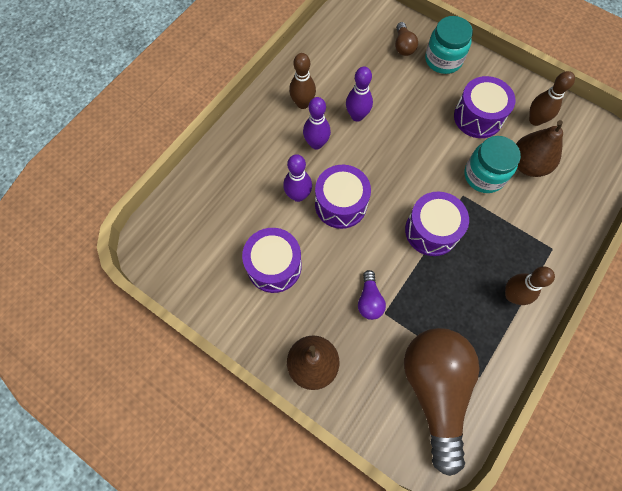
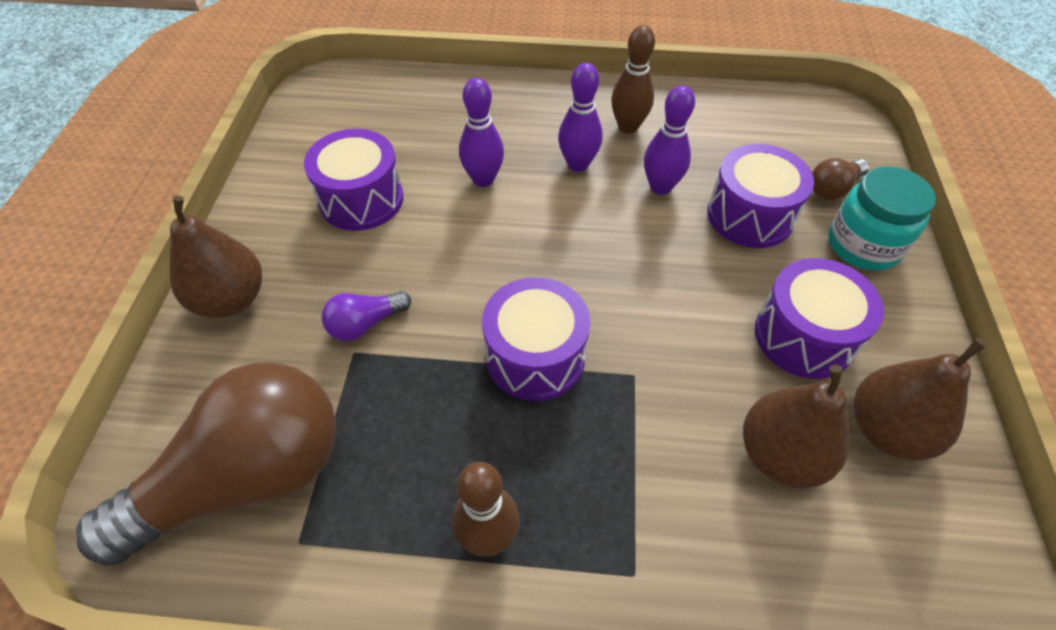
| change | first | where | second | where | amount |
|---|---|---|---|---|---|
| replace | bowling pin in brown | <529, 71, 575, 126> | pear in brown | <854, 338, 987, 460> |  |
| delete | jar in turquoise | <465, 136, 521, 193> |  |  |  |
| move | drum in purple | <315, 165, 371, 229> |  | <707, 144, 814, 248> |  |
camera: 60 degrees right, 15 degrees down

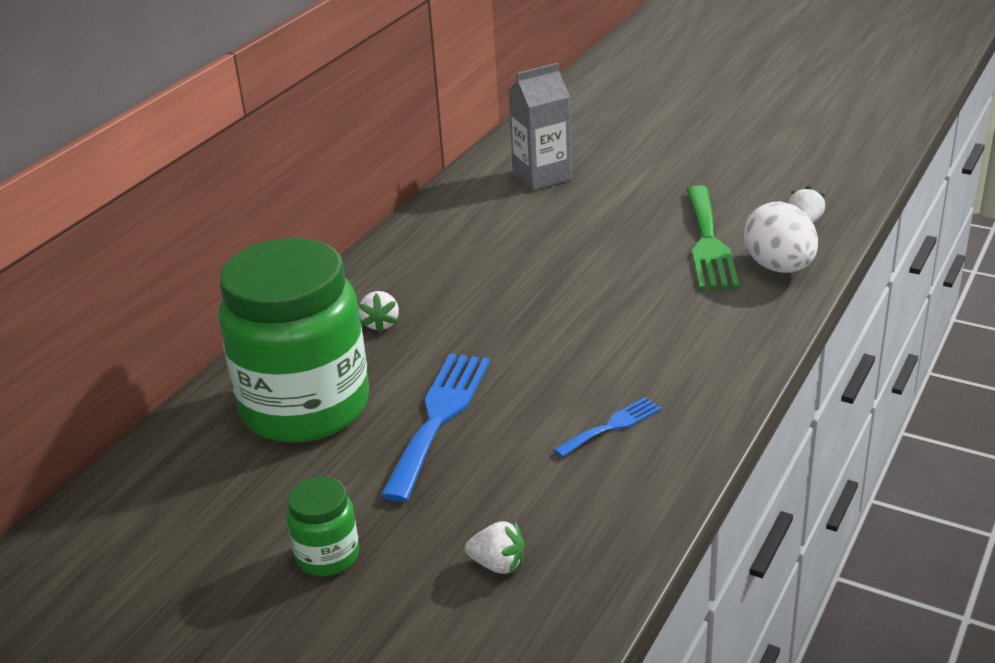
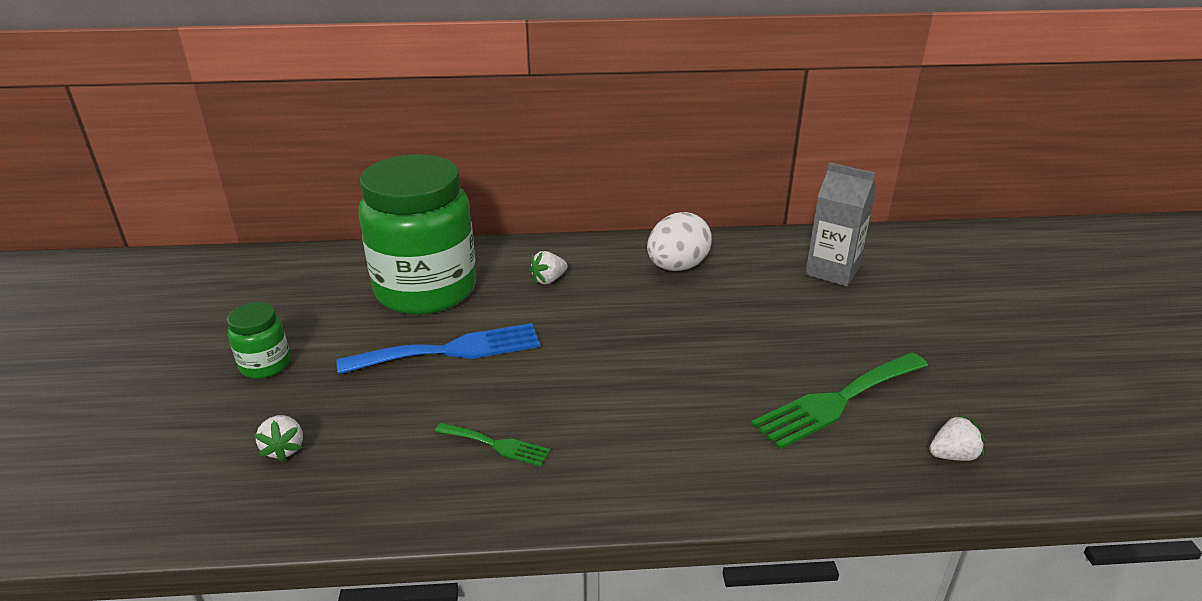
| change | first | where | second | where | amount |
|---|---|---|---|---|---|
| move | egg in white | <744, 202, 818, 273> |  | <647, 212, 712, 271> |  |
| recolor | fork in blue | <554, 397, 662, 457> | fork in green | <435, 423, 551, 466> |  |
camera: 55 degrees right, 0 degrees up

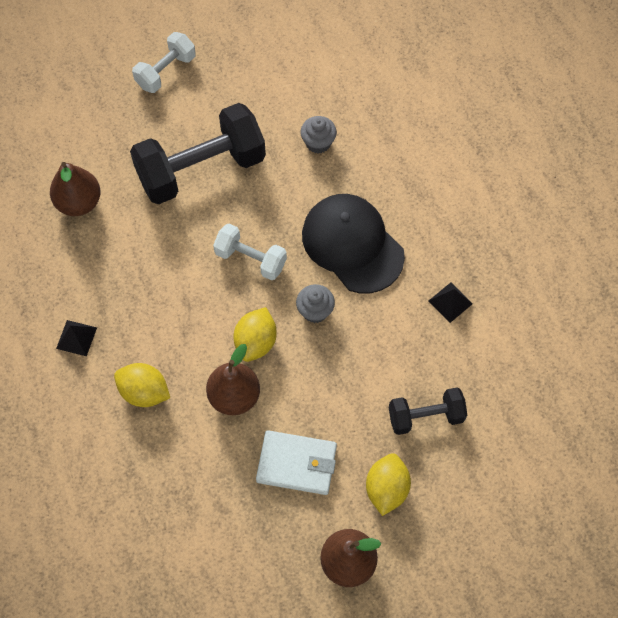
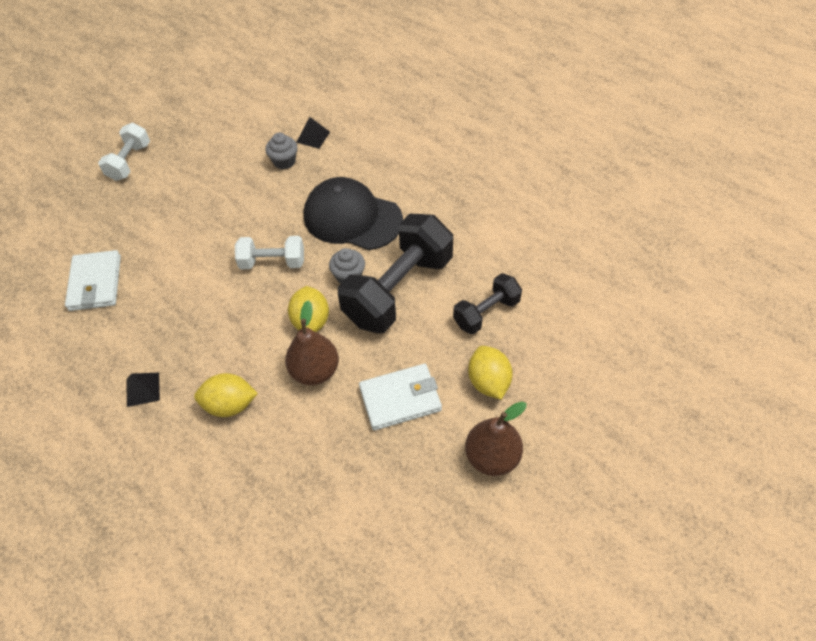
| change | first | where | second | where | amount |
|---|---|---|---|---|---|
| move | dumbbell in black | <130, 103, 266, 204> |  | <338, 214, 453, 333> |  |
| replace | pear in brown | <50, 162, 101, 216> | wallet in white | <65, 250, 121, 311> |  |
| move | pyramid in black | <429, 283, 473, 323> |  | <296, 117, 330, 149> |  |
camera: 25 degrees left, 10 degrees down

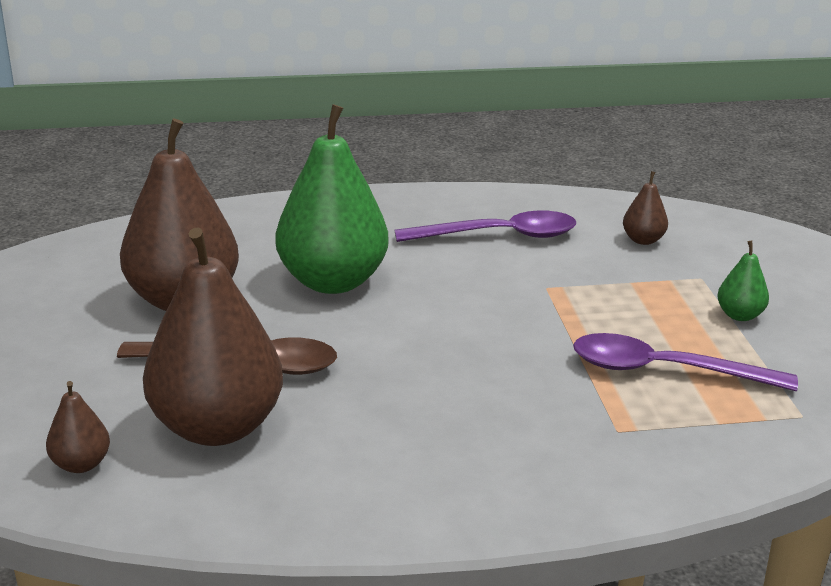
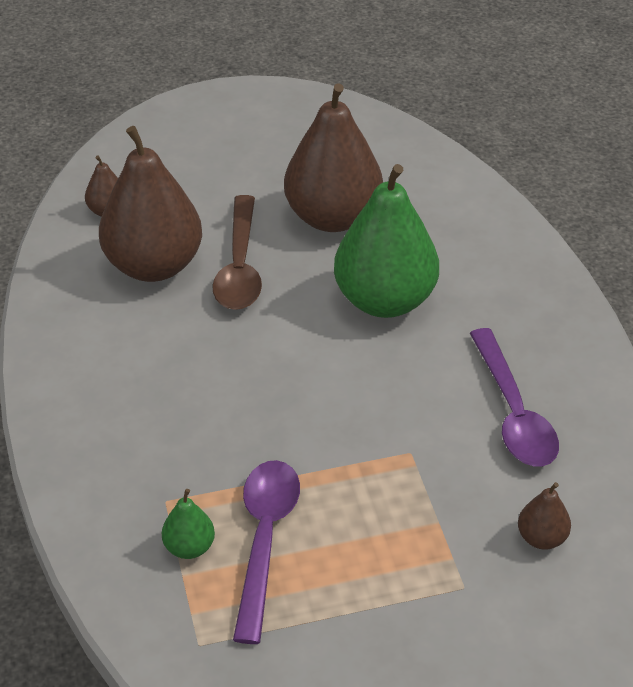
| change | first | where | second | where | amount |
|---|---|---|---|---|---|
| move | pear in green | <717, 241, 769, 321> |  | <162, 489, 215, 559> |  |
camera: 85 degrees right, 15 degrees up

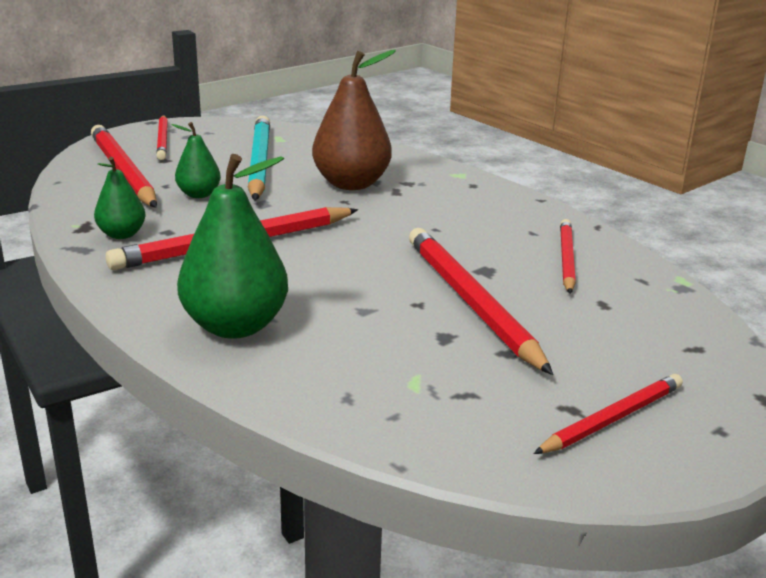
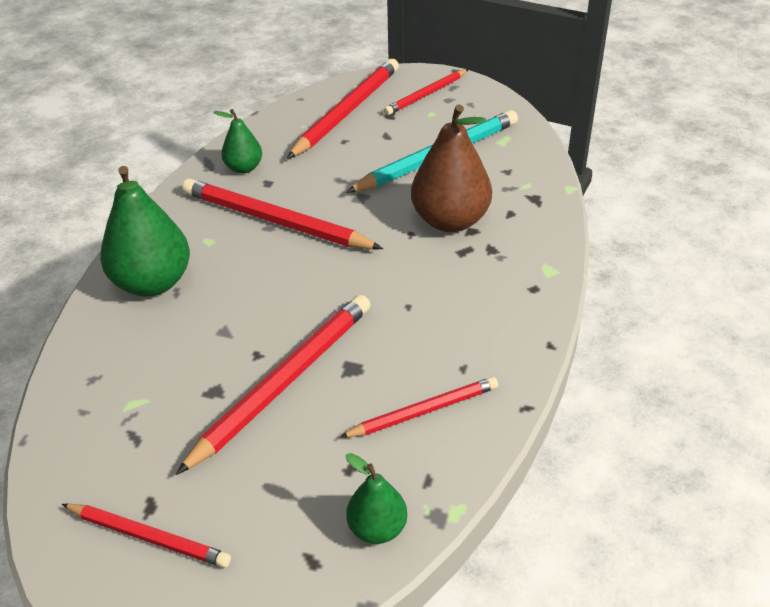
| change | first | where | second | where | amount |
|---|---|---|---|---|---|
| move | pear in green | <171, 122, 221, 198> |  | <346, 453, 407, 544> |  |
camera: 60 degrees right, 15 degrees up

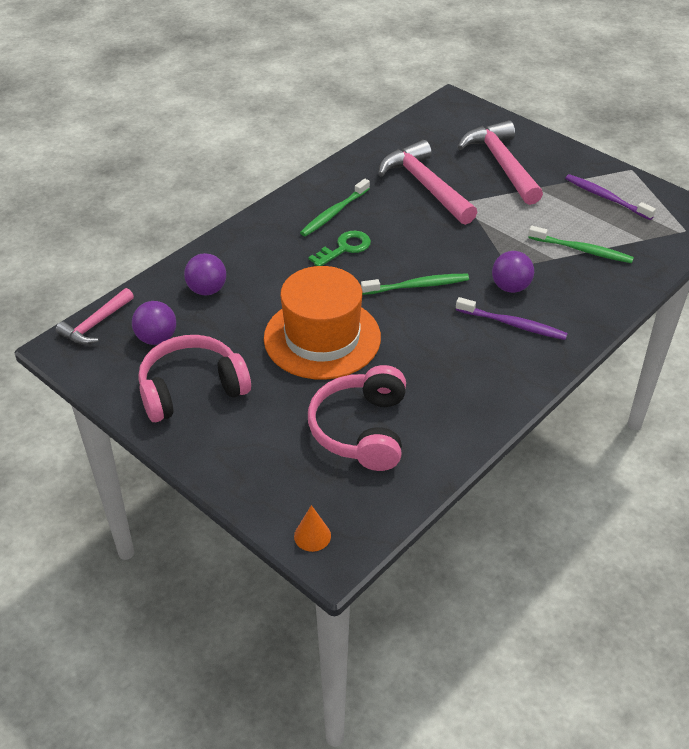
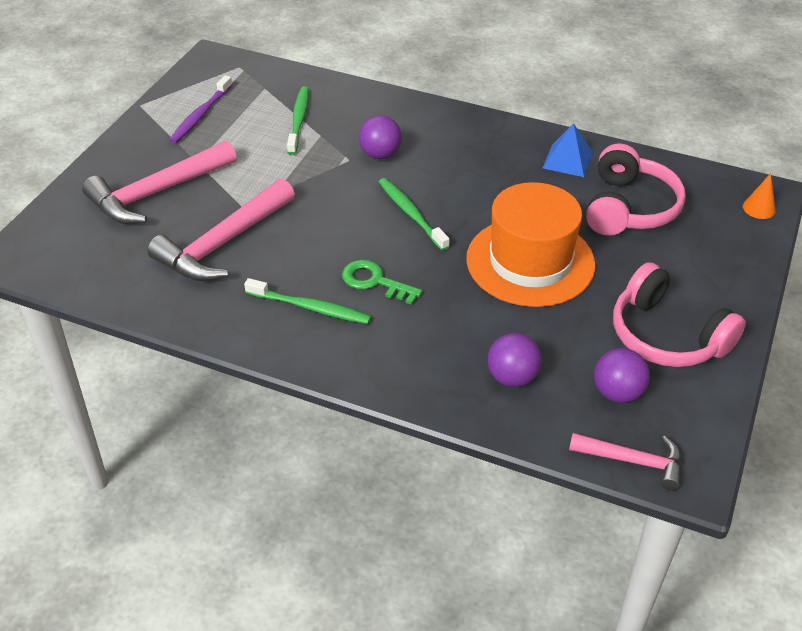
| change | first | where | second | where | amount |
|---|---|---|---|---|---|
| delete | toothbrush in purple | <456, 297, 568, 340> |  |  |  |
| rotate | headphones in pink | <308, 365, 406, 471> |  | <586, 144, 686, 236> | 60 degrees counterclockwise |
| insert |  |  | pyramid in blue | <543, 123, 593, 177> |  |
camera: 110 degrees left, 0 degrees up

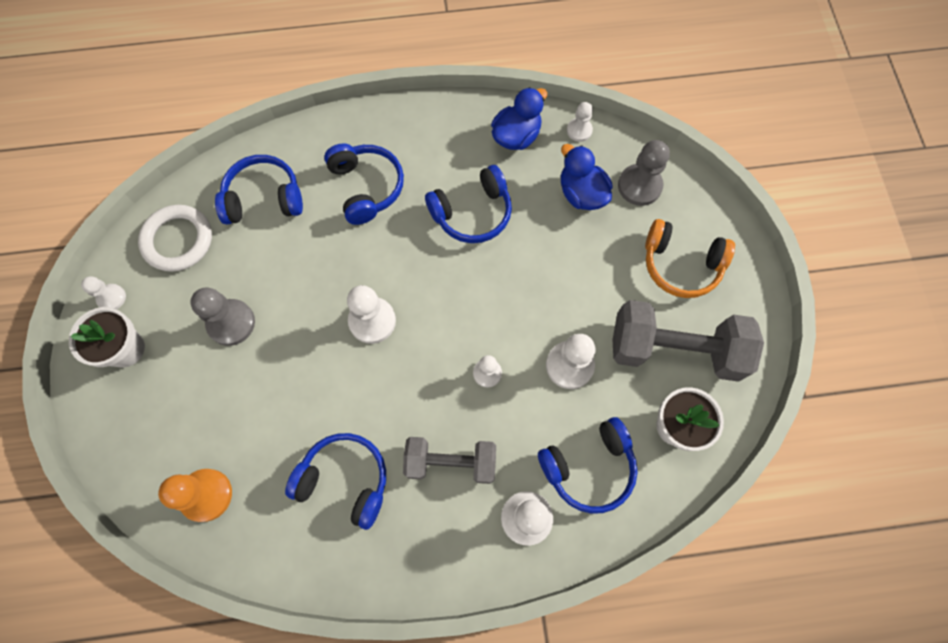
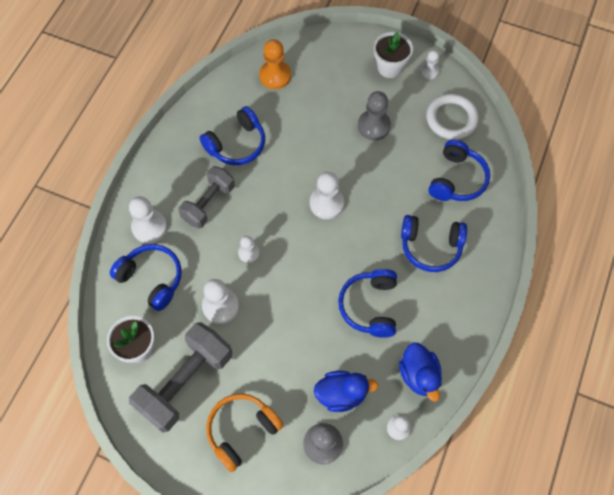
| change | first | where | second | where | amount |
|---|---|---|---|---|---|
| rotate | headphones in blue | <538, 417, 638, 514> |  | <110, 244, 182, 311> | 120 degrees clockwise |
camera: 120 degrees right, 5 degrees down

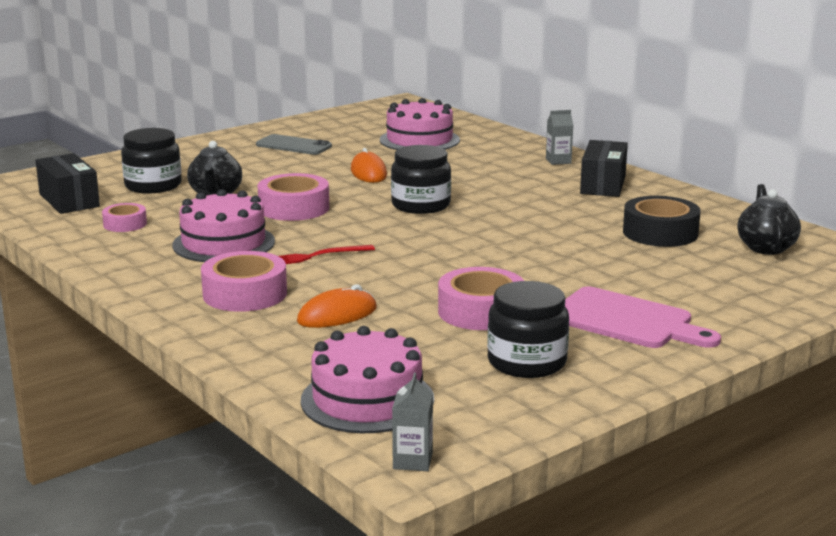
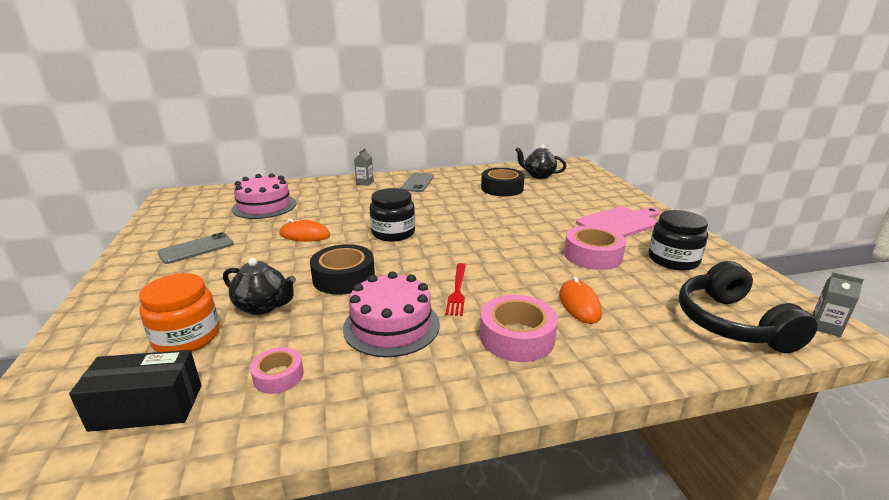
| change | first | where | second | where | amount |
|---|---|---|---|---|---|
| recolor | jar in black | <121, 128, 182, 193> | jar in orange | <139, 273, 220, 352> |  |
| replace | box in black | <580, 140, 628, 197> | phone in grey | <400, 173, 434, 192> |  |
| recolor | tape in pink | <257, 173, 329, 221> | tape in black | <310, 244, 375, 295> |  |
| replace | cake in pink | <301, 326, 434, 433> | headphones in black | <679, 261, 817, 353> |  |
camera: 65 degrees left, 5 degrees up

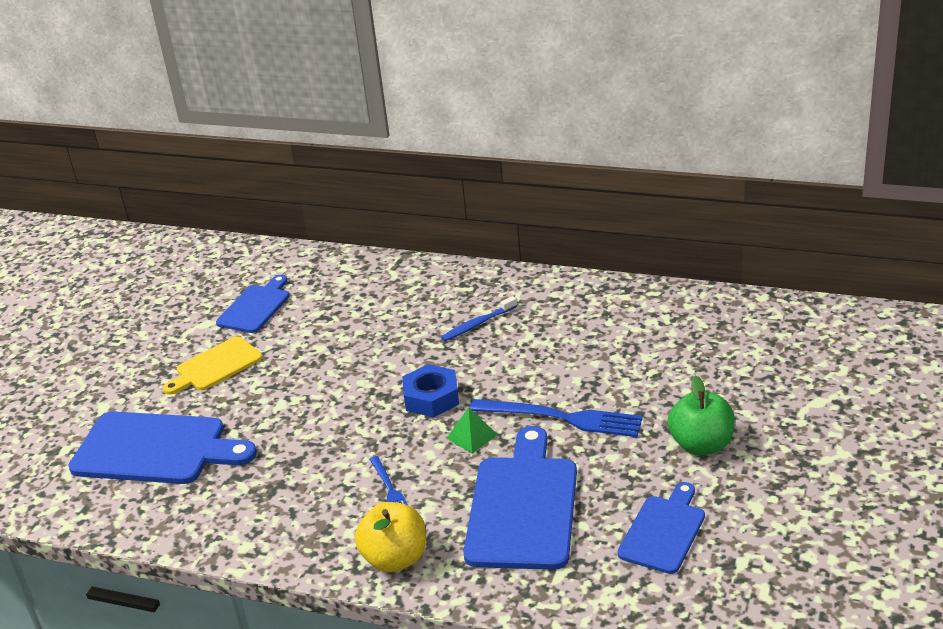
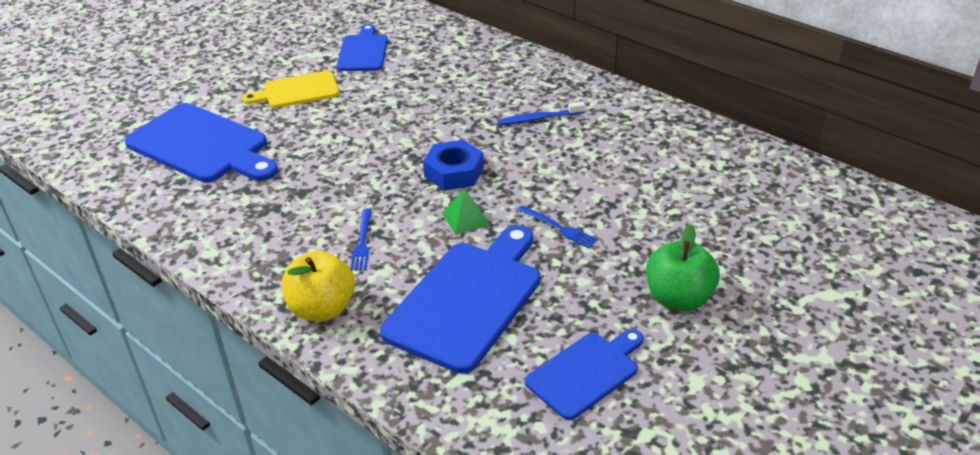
| change | first | where | second | where | amount |
|---|---|---|---|---|---|
| rotate | cutting board in blue | <216, 275, 289, 333> |  | <337, 24, 388, 71> | 45 degrees counterclockwise |
| resize | fork in blue | <469, 399, 643, 437> |  | <517, 206, 597, 249> | x0.50 |
camera: 20 degrees right, 5 degrees up

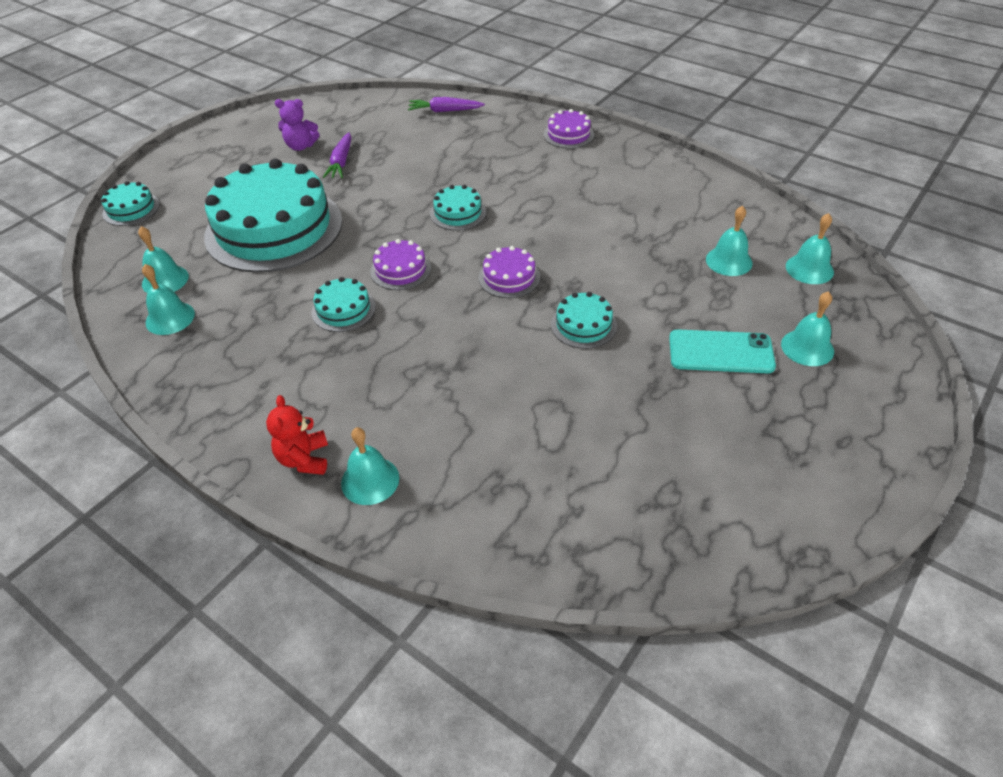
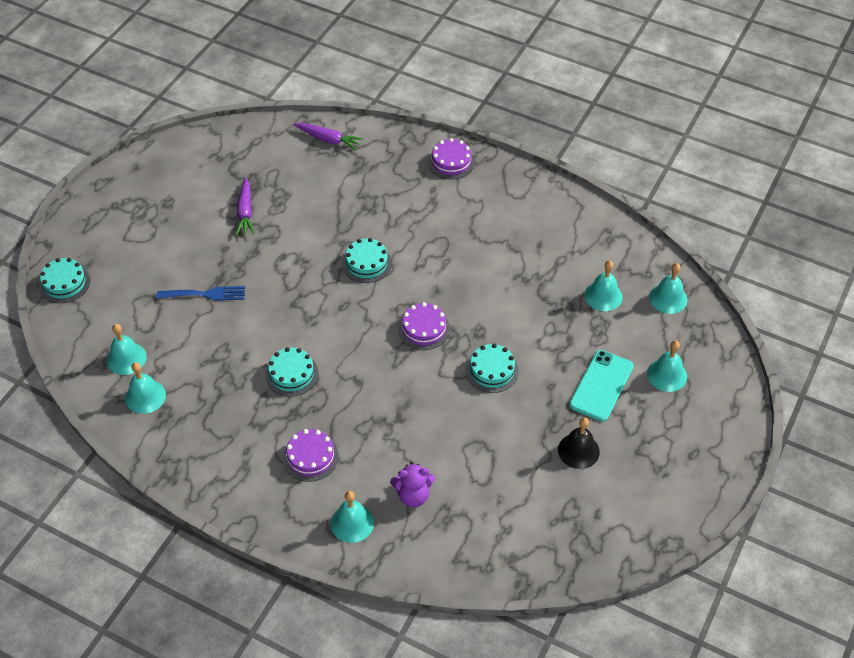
| change | first | where | second | where | amount |
|---|---|---|---|---|---|
| rotate | carrot in purple | <408, 97, 485, 112> |  | <294, 123, 363, 150> | 150 degrees counterclockwise |
| move | teddy bear in purple | <275, 99, 320, 151> |  | <390, 462, 435, 507> |  |
| replace | cake in turquoise | <204, 158, 342, 273> | fork in blue | <156, 286, 245, 301> |  |
| move | cake in purple | <370, 239, 431, 290> |  | <283, 429, 339, 482> |  |
| rotate | phone in turquoise | <669, 330, 776, 373> |  | <569, 350, 634, 422> | 60 degrees counterclockwise |
| delete | teddy bear in red | <266, 395, 328, 475> |  |  |  |
| insert |  |  | bell in black | <558, 417, 600, 469> |  |
camera: 10 degrees left, 5 degrees up

